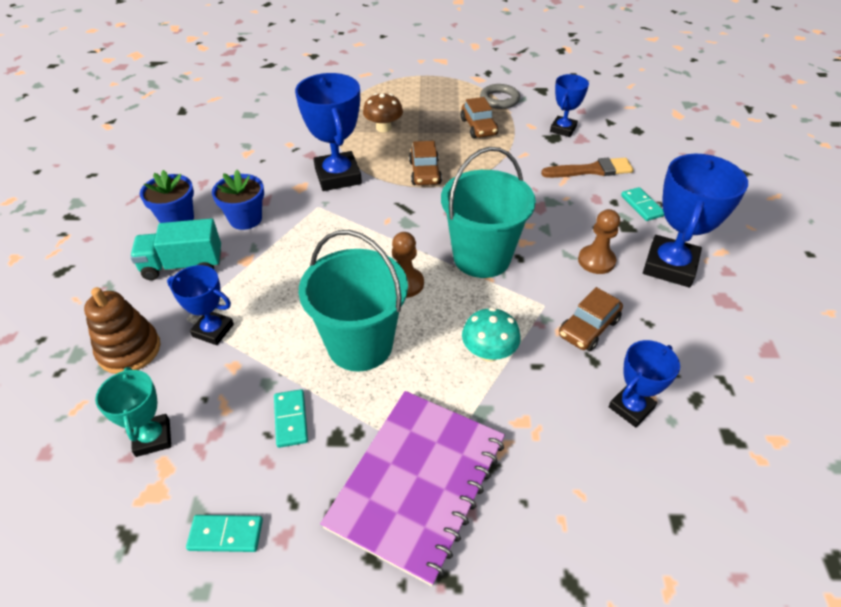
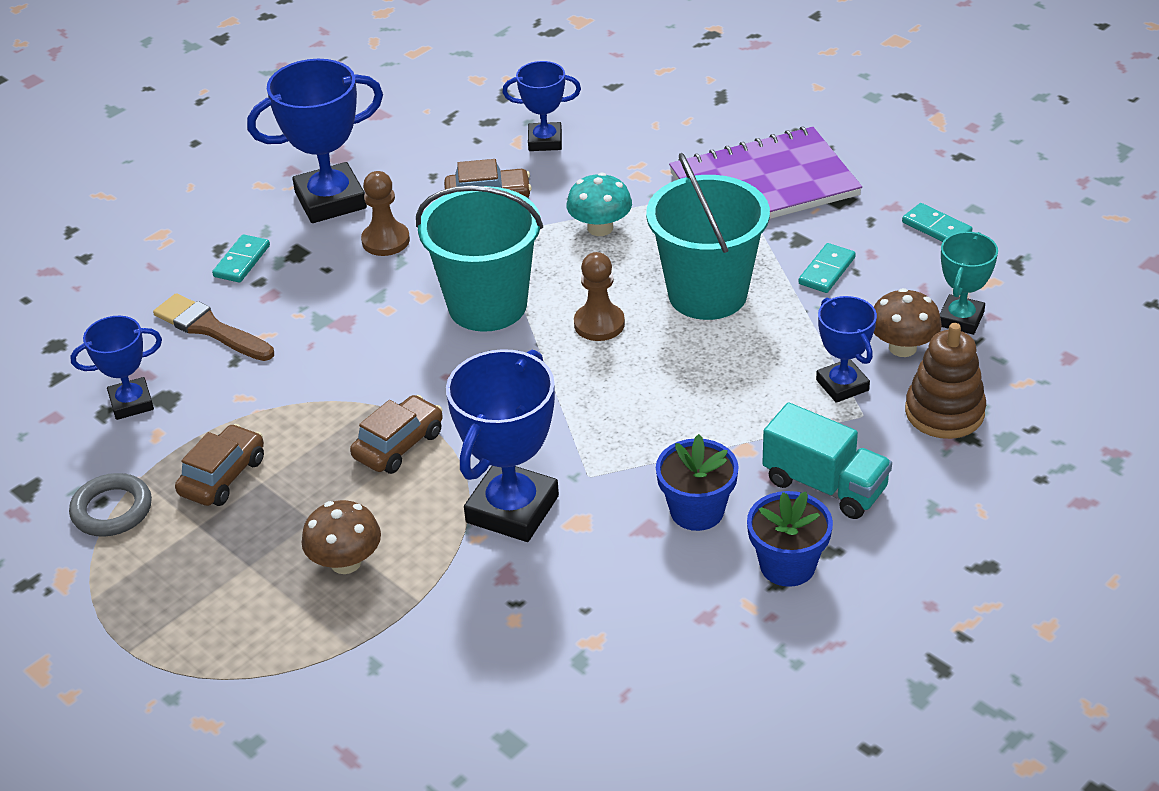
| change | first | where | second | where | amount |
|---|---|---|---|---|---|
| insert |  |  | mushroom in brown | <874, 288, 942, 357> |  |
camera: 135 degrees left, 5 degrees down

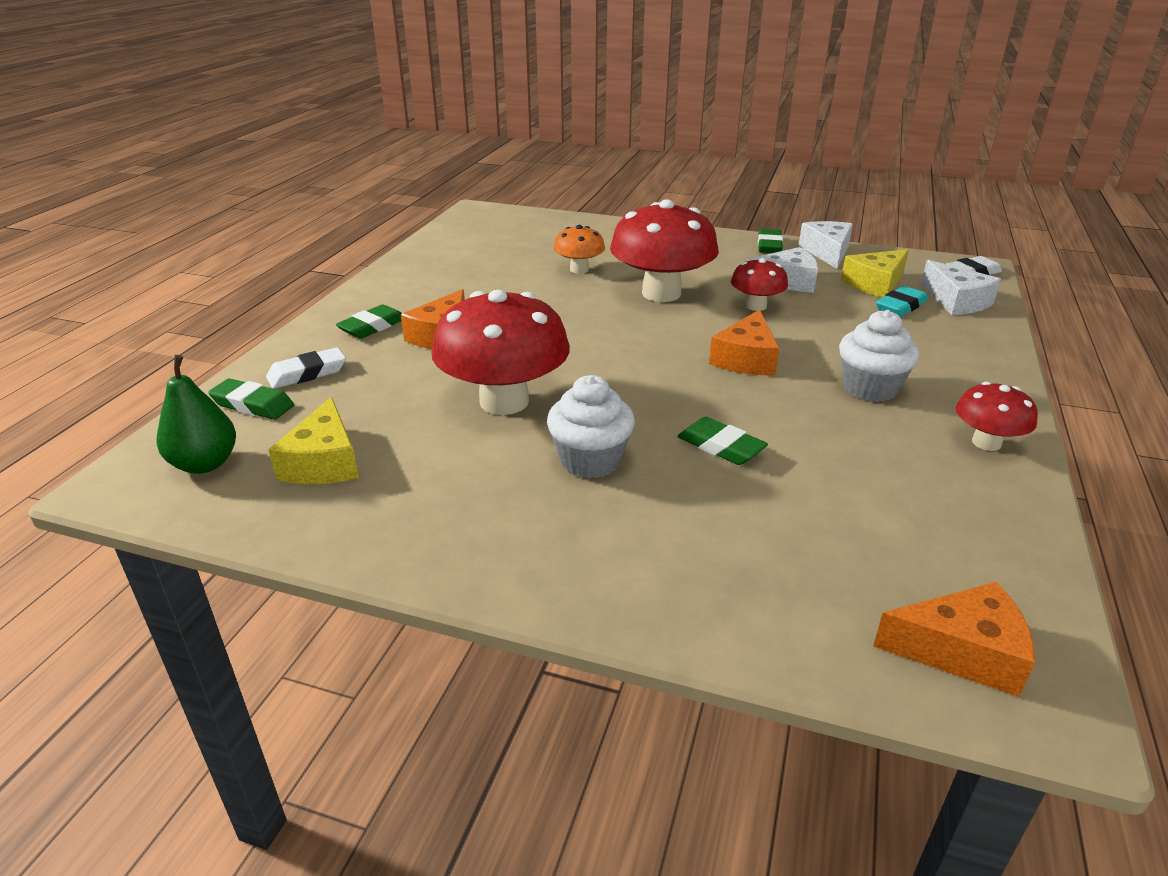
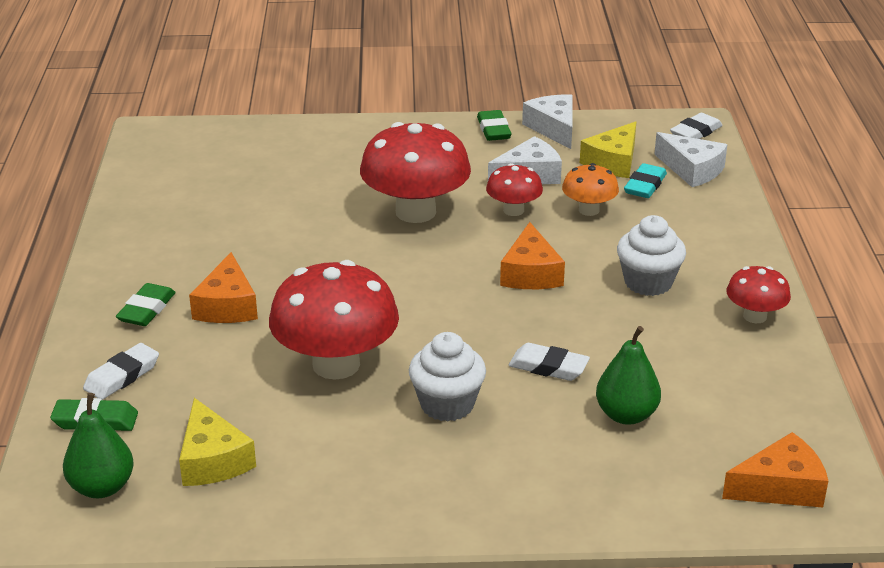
| change | first | where | second | where | amount |
|---|---|---|---|---|---|
| move | mushroom in orange | <554, 225, 605, 274> |  | <562, 163, 619, 216> |  |
| recolor | eraser in green | <677, 417, 768, 465> | eraser in white | <508, 343, 590, 381> |  |
| insert |  |  | pear in green | <596, 326, 661, 425> |  |
camera: 20 degrees left, 0 degrees up

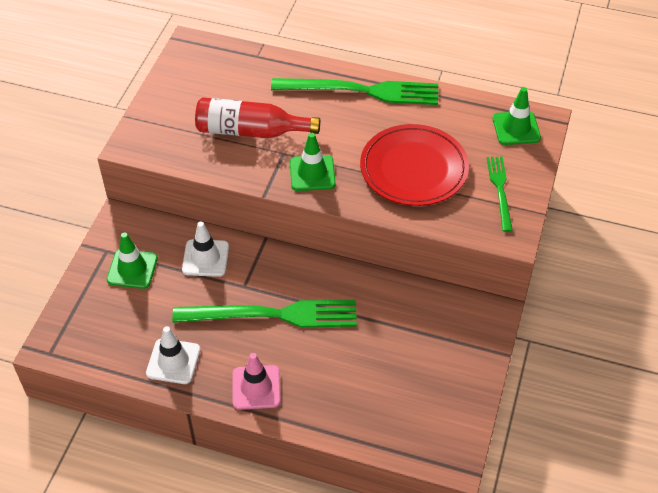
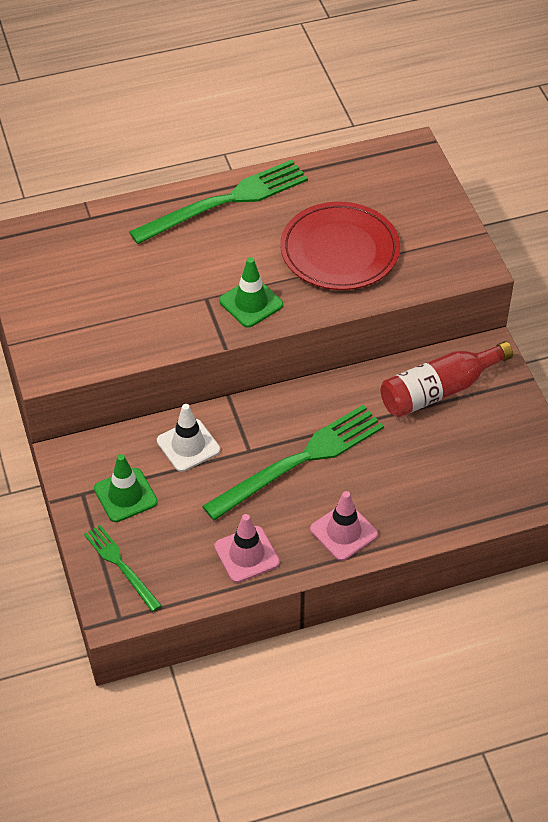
| change | first | where | second | where | amount |
|---|---|---|---|---|---|
| delete | traffic cone in green | <493, 87, 541, 145> |  |  |  |
| move | bottle in red | <195, 97, 320, 138> |  | <380, 341, 513, 417> |  |
| move | fork in green | <487, 157, 513, 232> |  | <84, 525, 162, 612> |  |
| recolor | traffic cone in white | <146, 326, 201, 384> | traffic cone in pink | <214, 514, 280, 583> |  |
camera: 35 degrees left, 0 degrees up

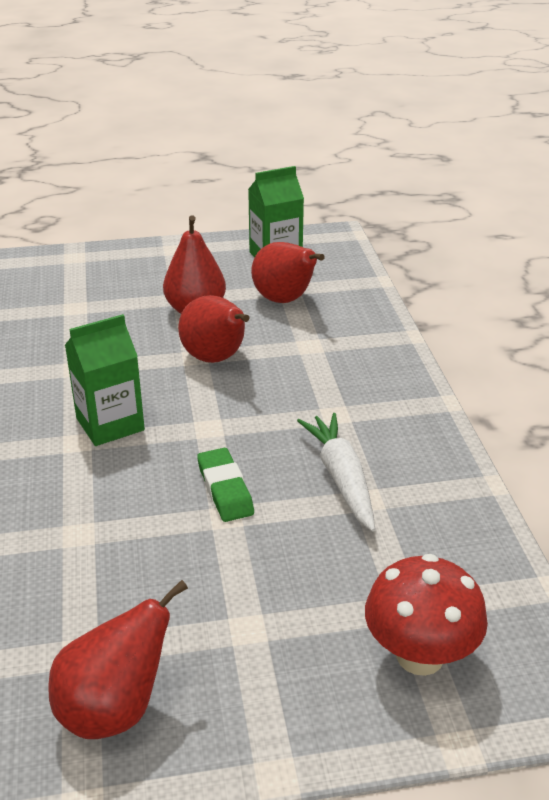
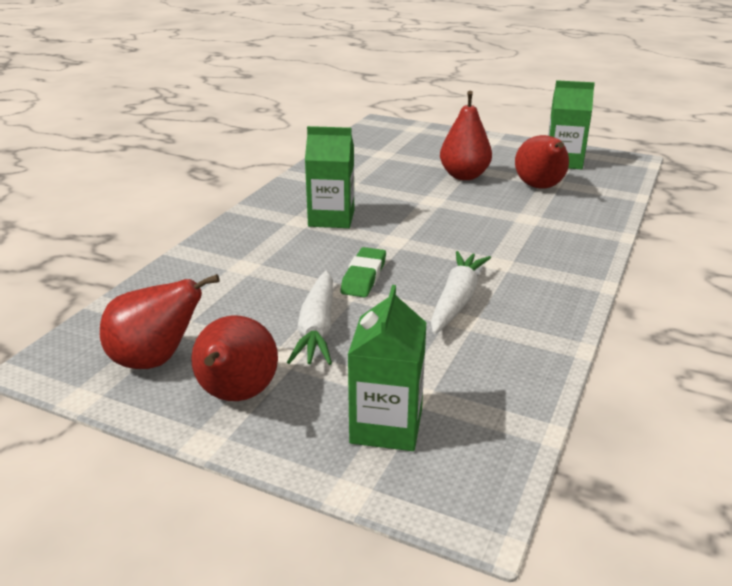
| change | first | where | second | where | amount |
|---|---|---|---|---|---|
| move | pear in red | <178, 295, 249, 363> |  | <191, 316, 278, 401> |  |
| replace | mushroom in red | <365, 554, 488, 676> | carton in green | <348, 285, 427, 451> |  |
| insert |  |  | carrot in white | <287, 270, 333, 365> |  |
camera: 35 degrees right, 5 degrees down

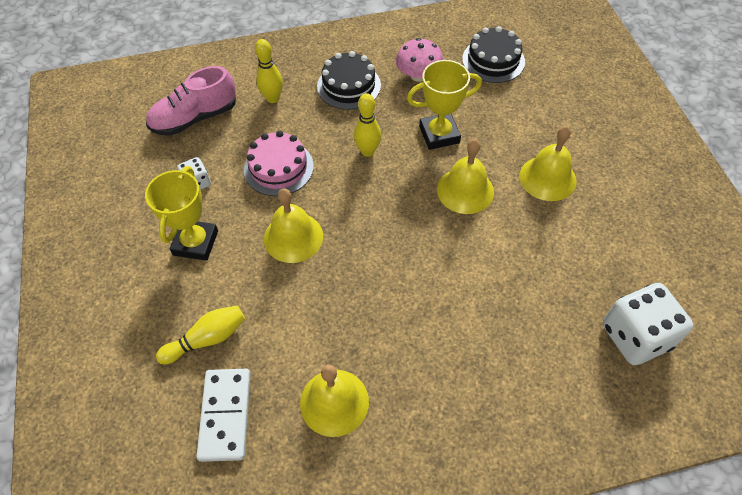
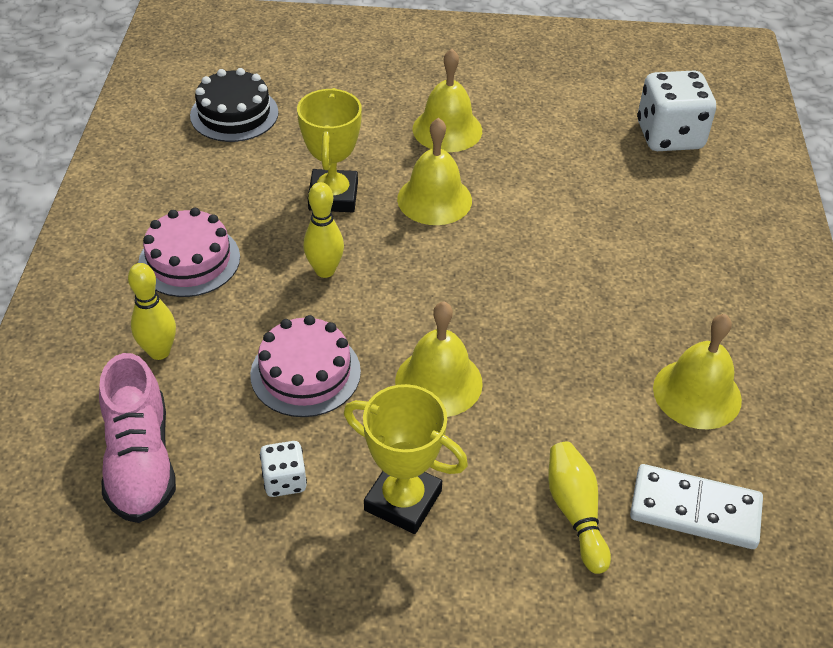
| change | first | where | second | where | amount |
|---|---|---|---|---|---|
| delete | mushroom in pink | <396, 38, 443, 82> |  |  |  |
| recolor | cake in black | <317, 51, 381, 110> | cake in pink | <138, 208, 240, 297> |  |
camera: 75 degrees left, 10 degrees down

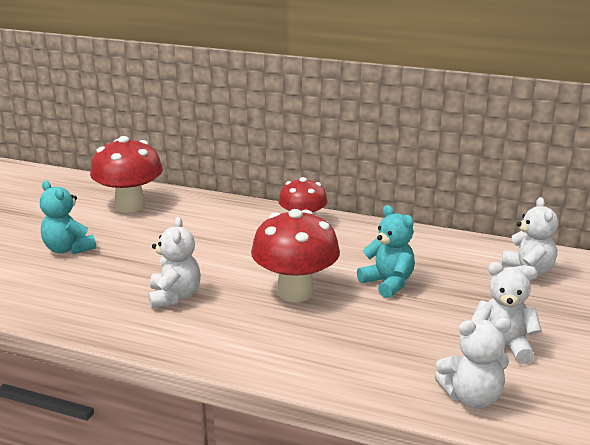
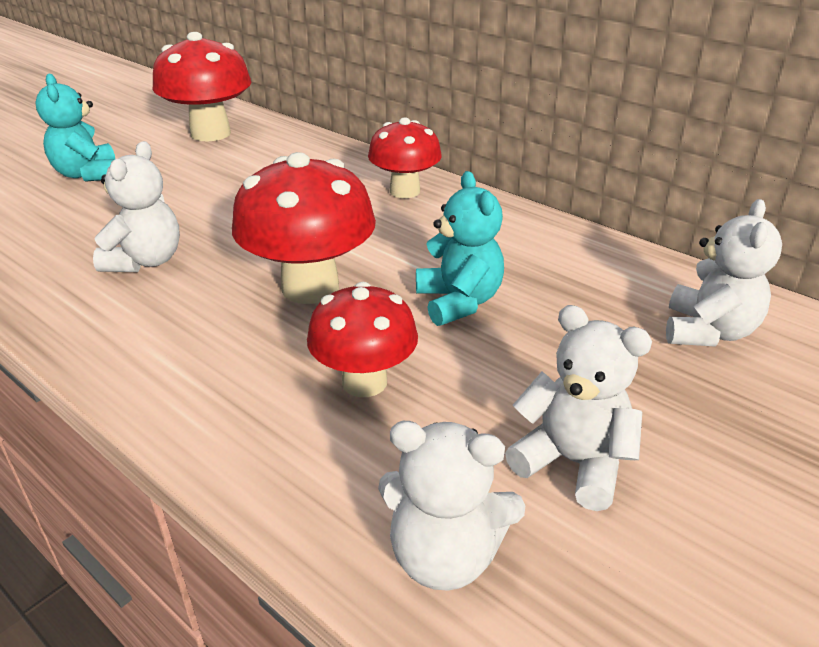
| change | first | where | second | where | amount |
|---|---|---|---|---|---|
| insert |  |  | mushroom in red | <307, 282, 418, 397> |  |
camera: 20 degrees right, 10 degrees up

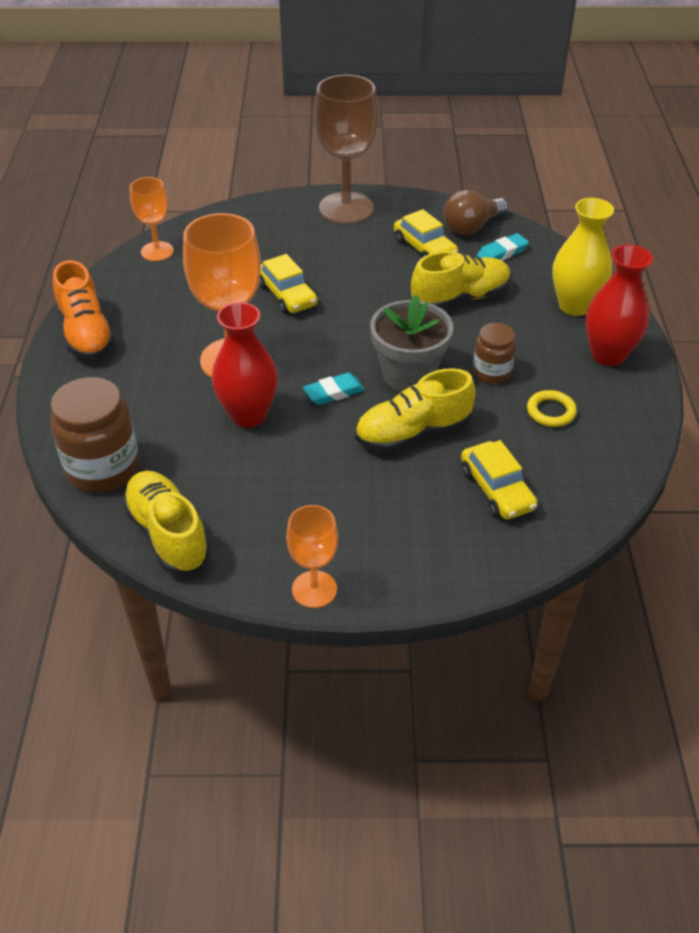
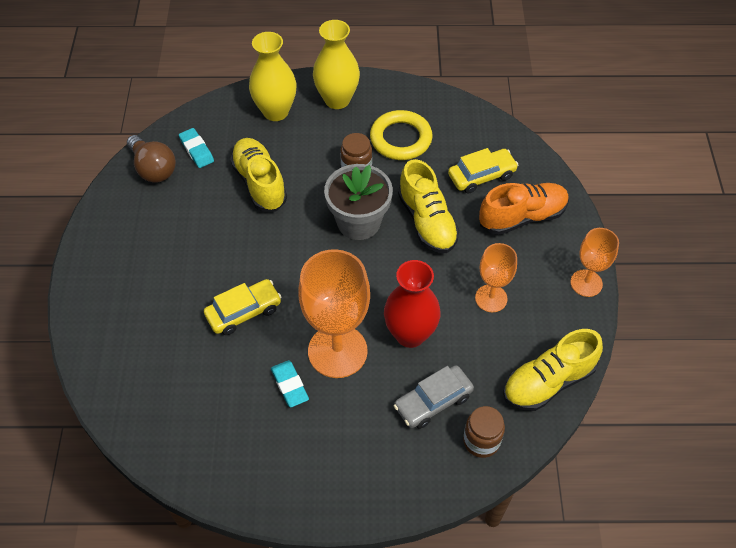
| change | first | where | second | where | amount |
|---|---|---|---|---|---|
| delete | goblet in brown | <314, 75, 378, 224> |  |  |  |
| move | goblet in orange | <130, 177, 174, 261> |  | <475, 243, 517, 312> |  |
| delete | car in yellow | <394, 209, 458, 258> |  |  |  |
| recolor | vase in red | <585, 244, 653, 366> | vase in yellow | <313, 20, 360, 109> |  |
| move | shoe in orange | <53, 260, 115, 359> |  | <479, 183, 569, 235> |  |
| move | eraser in turquoise | <303, 372, 365, 405> |  | <271, 360, 309, 407> |  |
| resize | jar in brown | <50, 377, 140, 493> |  | <463, 406, 505, 458> | x0.58 |
| resize | ring in yellow | <527, 390, 577, 427> |  | <370, 110, 433, 160> | x1.70 |
| insert |  |  | car in grey | <394, 365, 474, 429> |  |
camera: 90 degrees left, 10 degrees up

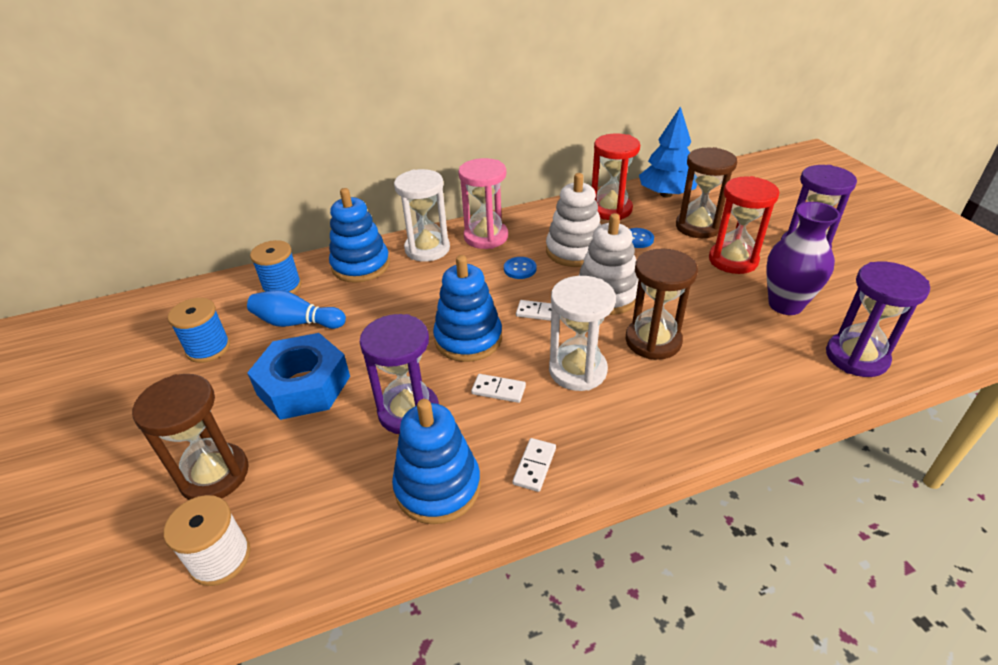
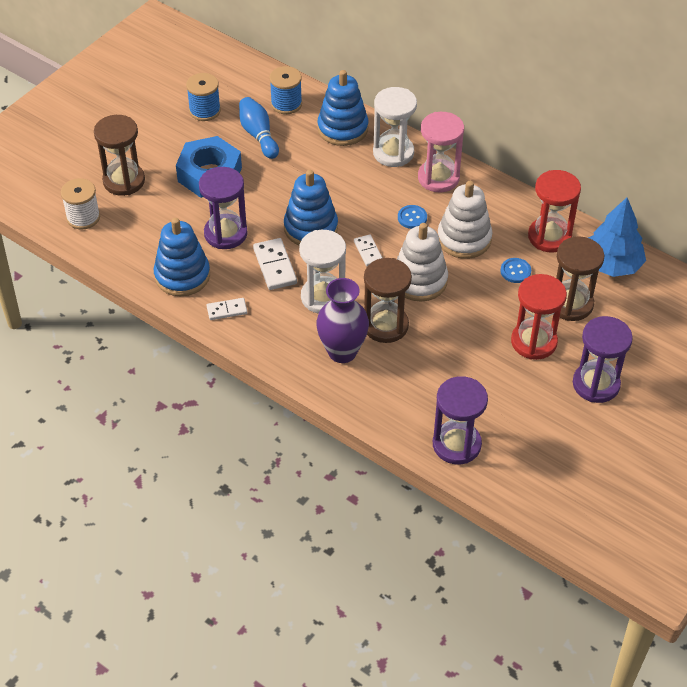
| change | first | where | second | where | amount |
|---|---|---|---|---|---|
| move | vase in purple | <766, 202, 840, 315> |  | <316, 278, 369, 363> |  |
| resize | domino in white | <471, 374, 526, 403> |  | <253, 238, 297, 290> | x1.60 |
camera: 55 degrees right, 10 degrees up

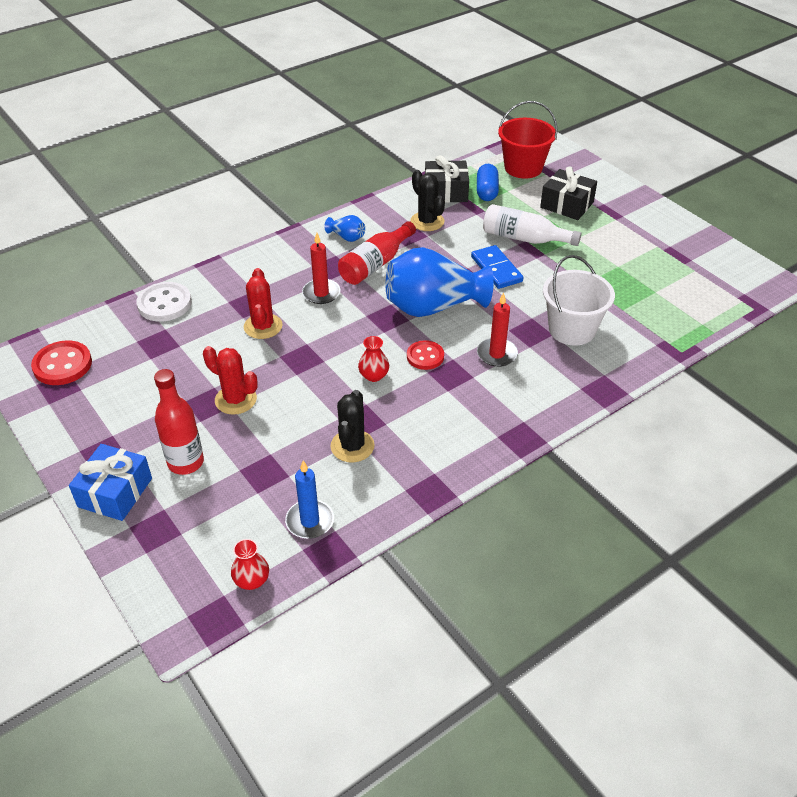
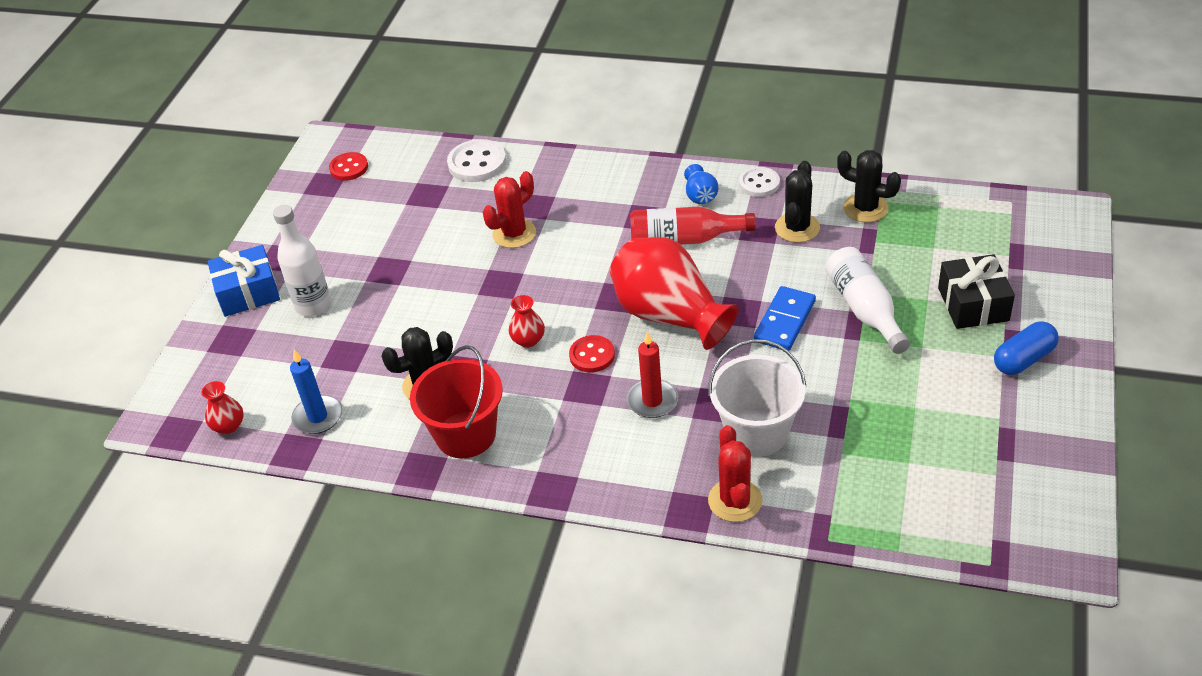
| change | first | where | second | where | amount |
|---|---|---|---|---|---|
| move | bucket in red | <498, 101, 558, 179> |  | <410, 345, 503, 458> |  |
| replace | gift in black | <425, 155, 469, 203> | cactus in black | <837, 150, 901, 222> |  |
| move | capsule in blue | <477, 164, 499, 201> |  | <994, 322, 1059, 375> |  |
| delete | candle in red | <302, 233, 340, 304> |  |  |  |
| recolor | vase in blue | <386, 247, 494, 317> | vase in red | <610, 237, 739, 350> |  |
| resize | button in red | <31, 340, 92, 385> |  | <329, 152, 368, 181> | x0.67 |
| move | cactus in red | <203, 346, 258, 415> |  | <708, 425, 762, 522> |  |
| recolor | bottle in red | <154, 369, 204, 475> | bottle in white | <273, 205, 331, 316> |  |
| insert |  |  | button in white | <739, 167, 780, 197> |  |
camera: 55 degrees right, 0 degrees up

